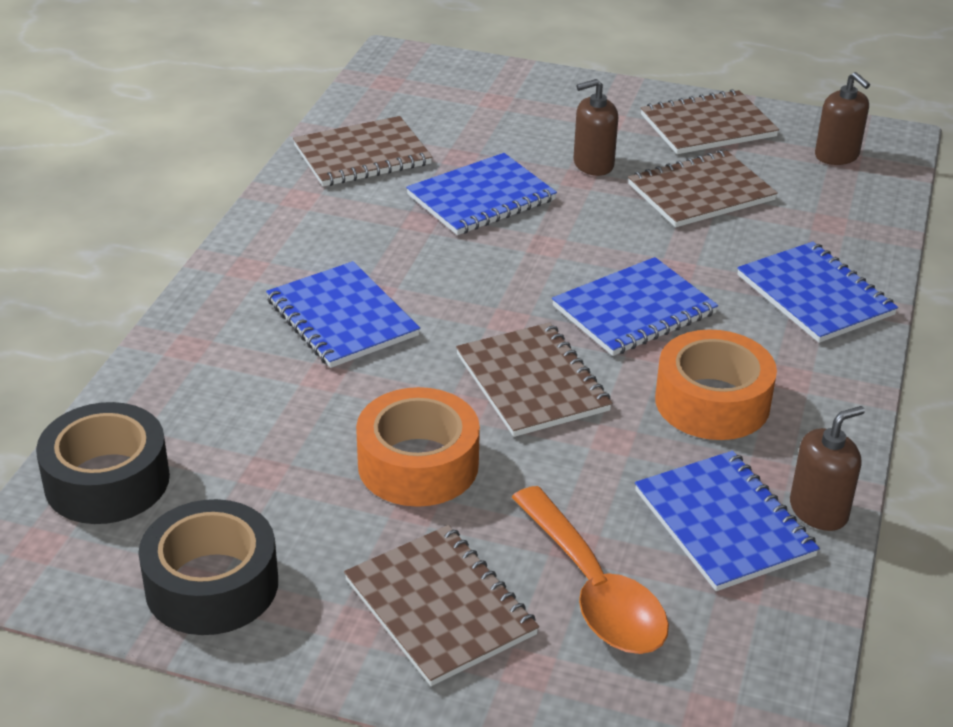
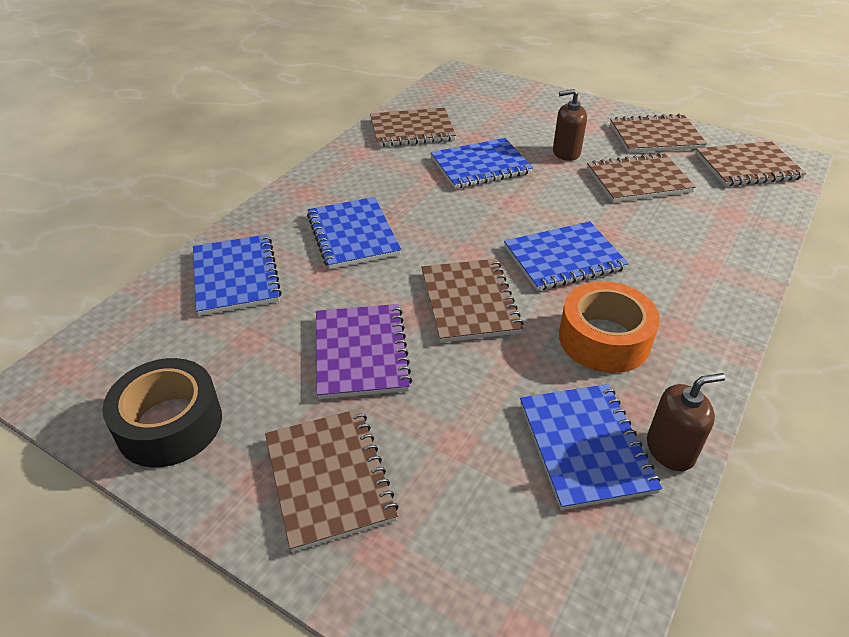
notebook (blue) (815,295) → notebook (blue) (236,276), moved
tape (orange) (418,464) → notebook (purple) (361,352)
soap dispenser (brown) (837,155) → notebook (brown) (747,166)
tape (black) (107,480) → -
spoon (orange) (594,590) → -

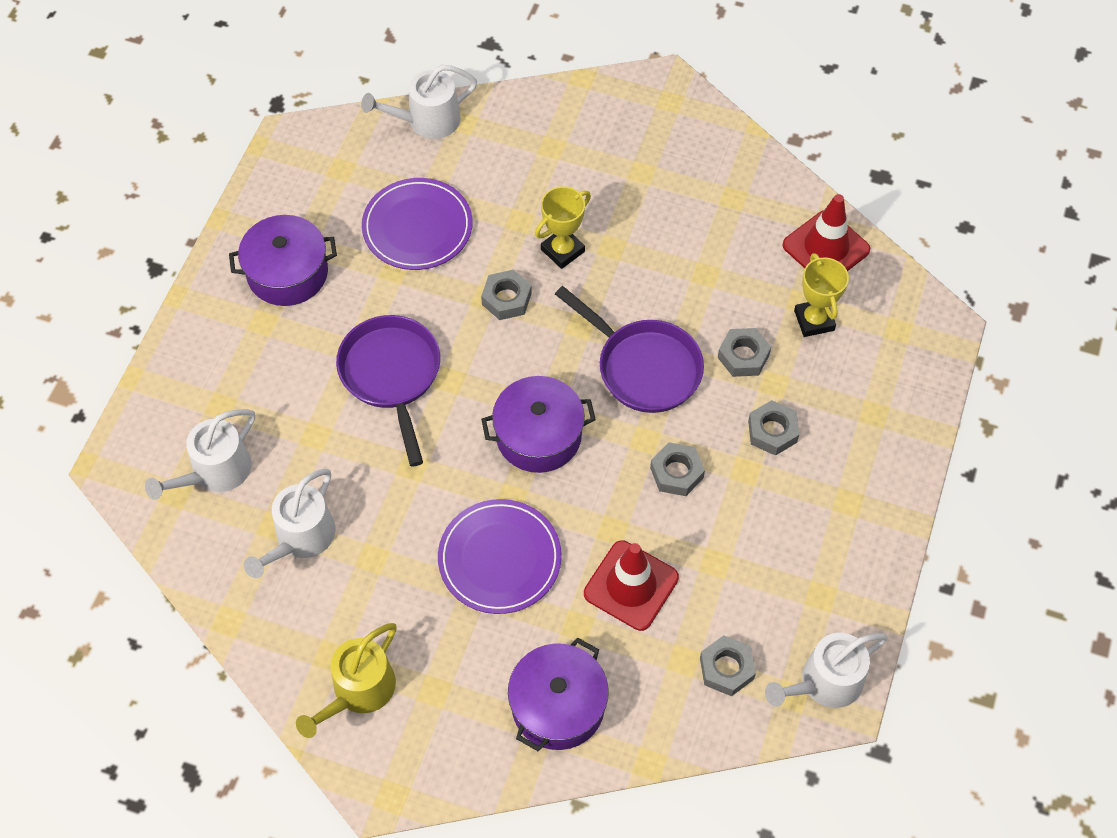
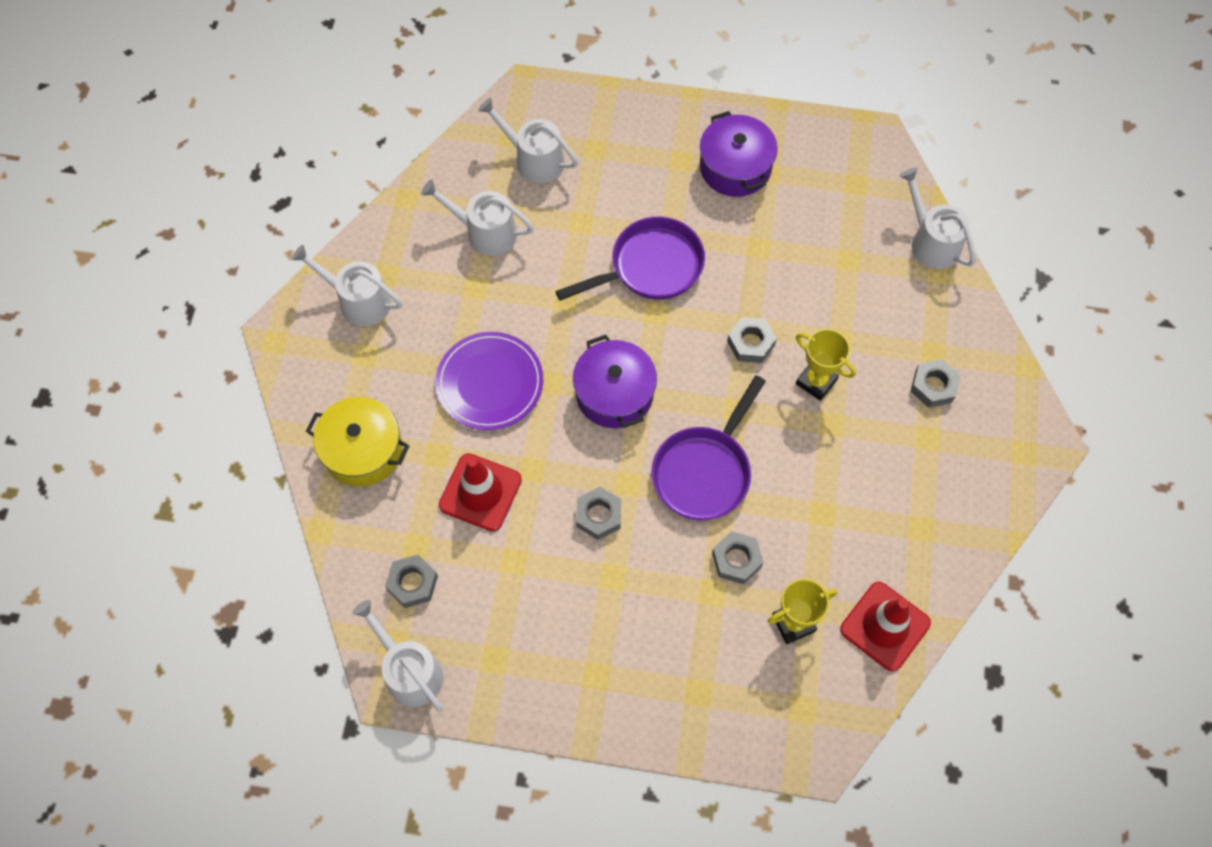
watering can (yellow) (358,691) → watering can (white) (359,301)
pot (purple) (558,705) → pot (yellow) (363,450)
nut (grey) (772,431) → nut (grey) (933,386), moved
plate (purple) (417,227) → -

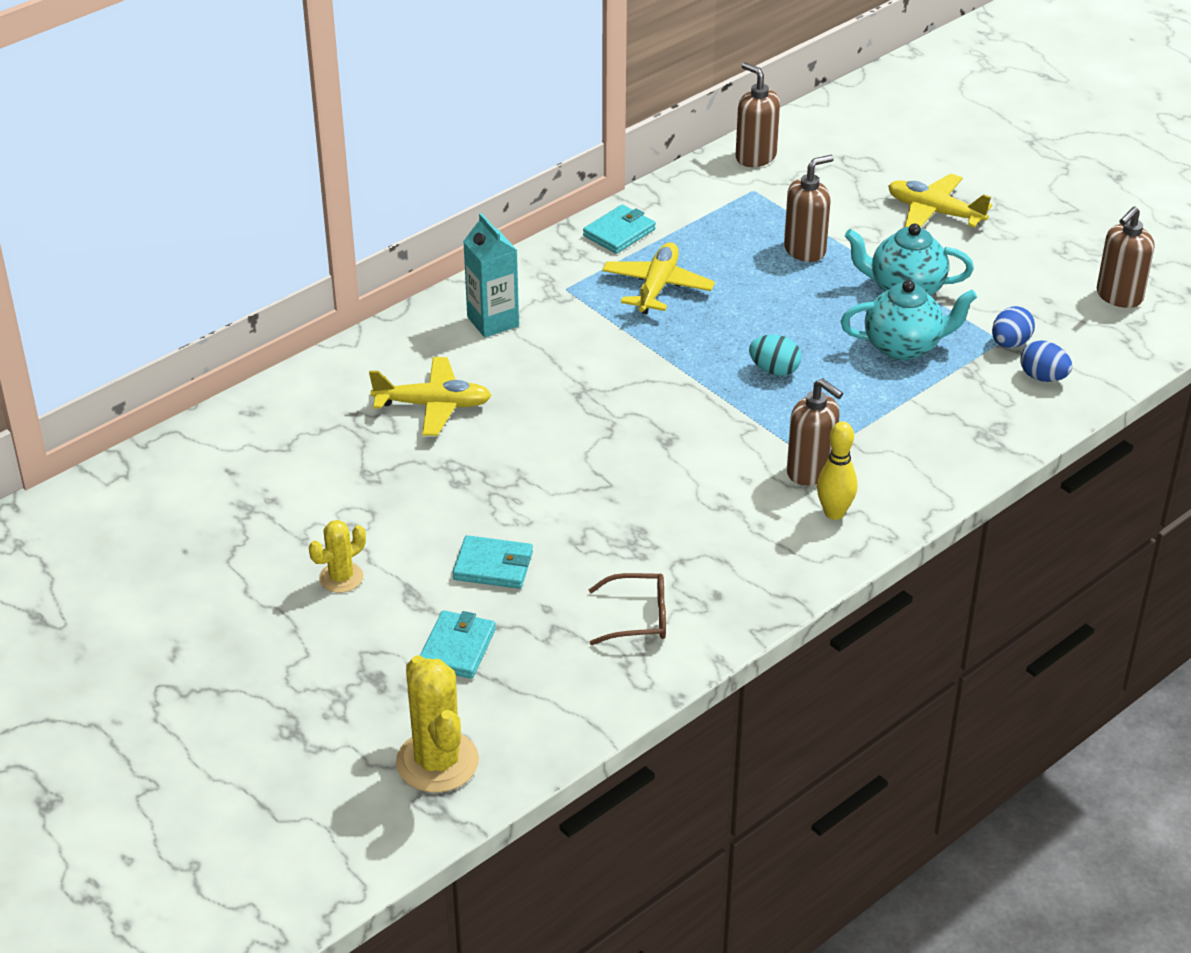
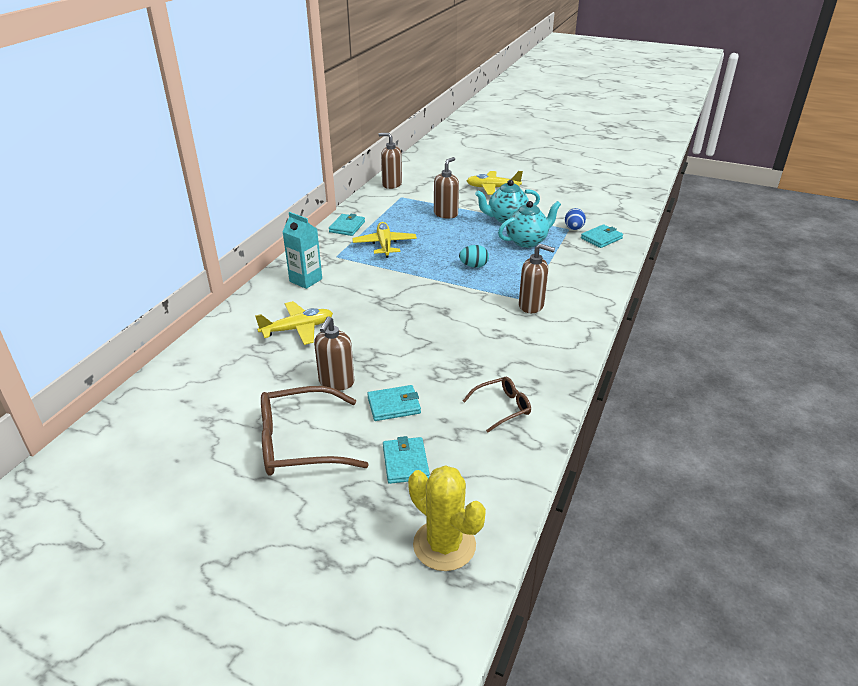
cactus (yellow) (341,577) → glasses (brown) (299,443)
soap dispenser (brown) (1119,296) → soap dispenser (brown) (336,382), moved
egg (blue) (1043,377) → wallet (turquoise) (601,238)
bowling pin (yellow) (834,513) → -

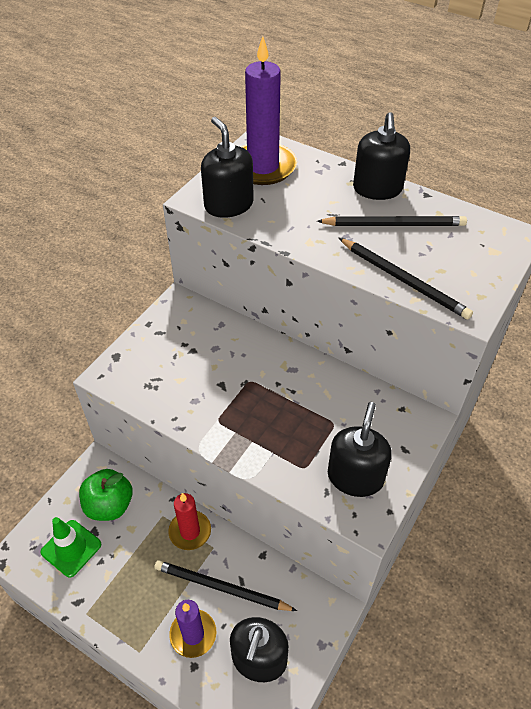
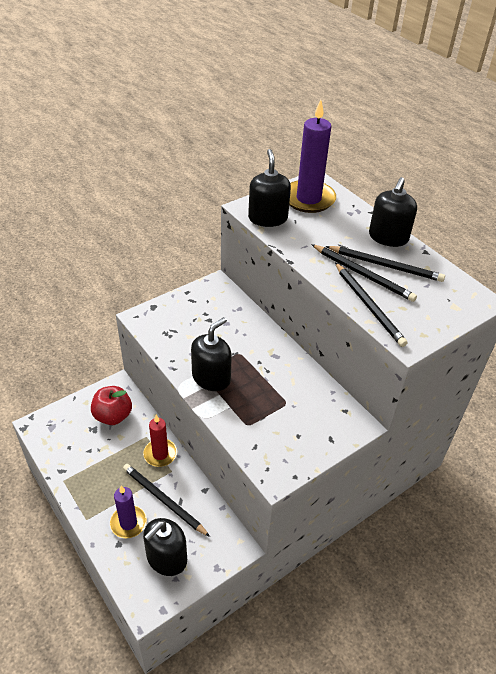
apple (green) (109,505) → apple (red) (113,416)
soap dispenser (black) (355,477) → soap dispenser (black) (211,378), moved
- → pencil (black) (363,274)
traffic cone (green) (71,548) → -

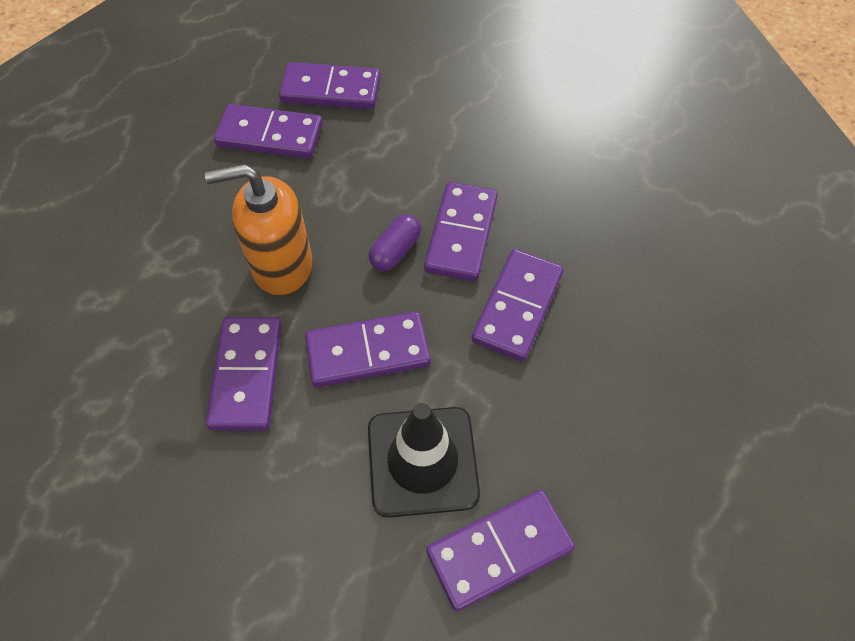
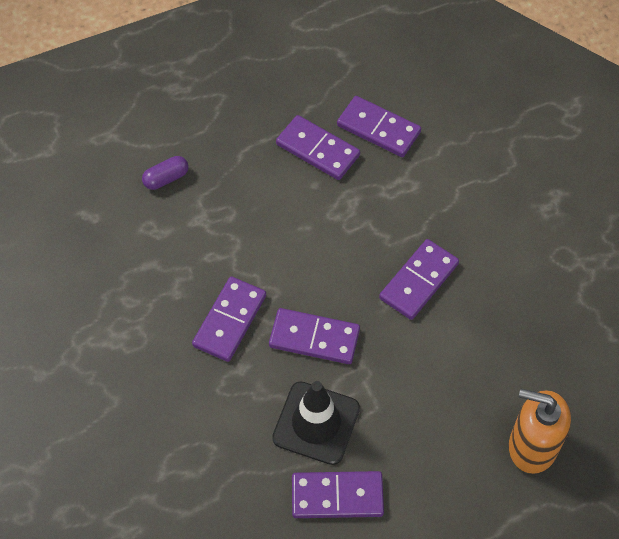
capsule (purple) (395,251) → capsule (purple) (166,178), moved
soap dispenser (orange) (281,266) → soap dispenser (orange) (532,446), moved
domino (purple) (517,307) → -

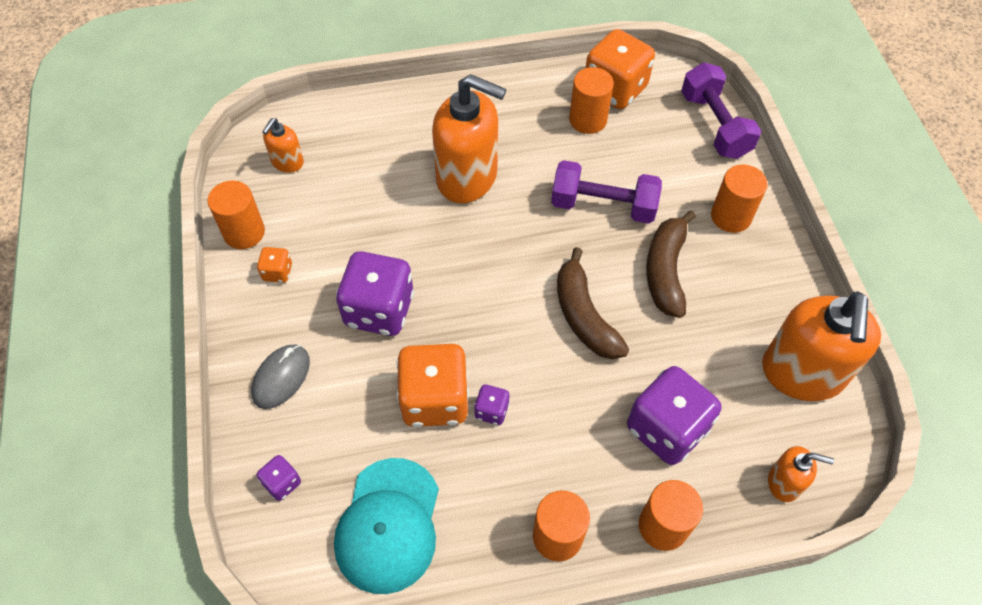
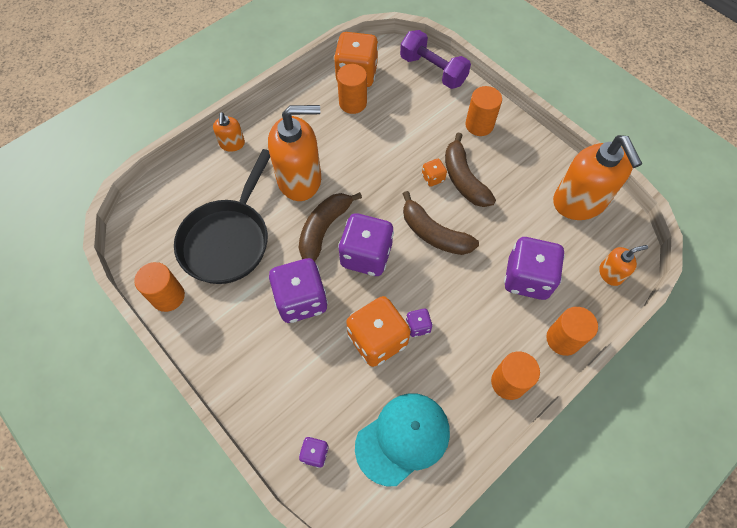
- → pan (black) (228,240)
soap dispenser (orange) (287,162) → soap dispenser (orange) (232,144), moved
- → banana (brown) (324,229)
- → dice (purple) (366,255)
cap (turquoise) (388,525) → cap (turquoise) (403,438), 105 degrees counterclockwise
dice (orange) (277,272) → dice (orange) (433,178), moved
mouse (grey) (281,377) → -
dumbbell (purple) (603,205) → -

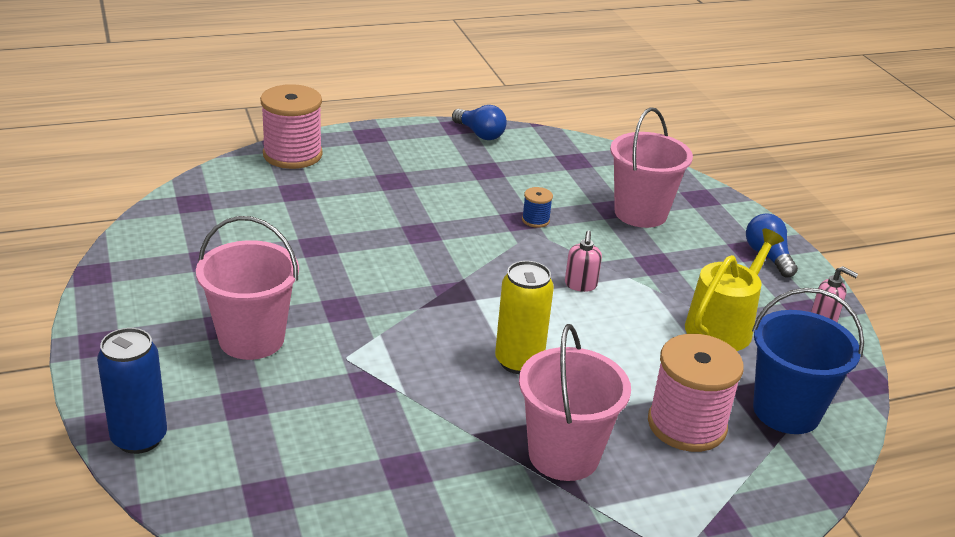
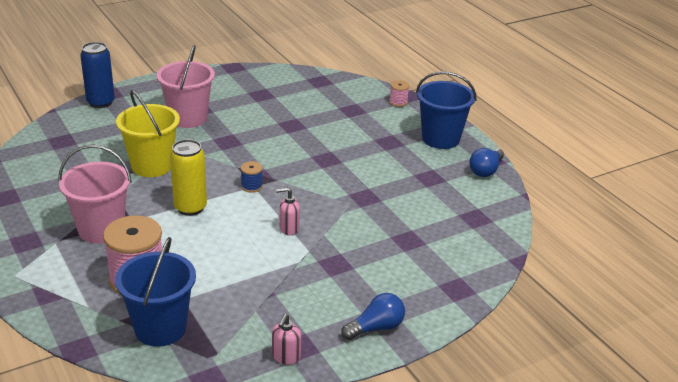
- → bucket (yellow) (152,166)
spool (blue) (535,220) → spool (blue) (251,186), moved
spool (pink) (292,154) → spool (pink) (398,102), x0.45
- → bucket (blue) (440,139)
bucket (pink) (640,213) → -
watering can (yellow) (723,326) → -

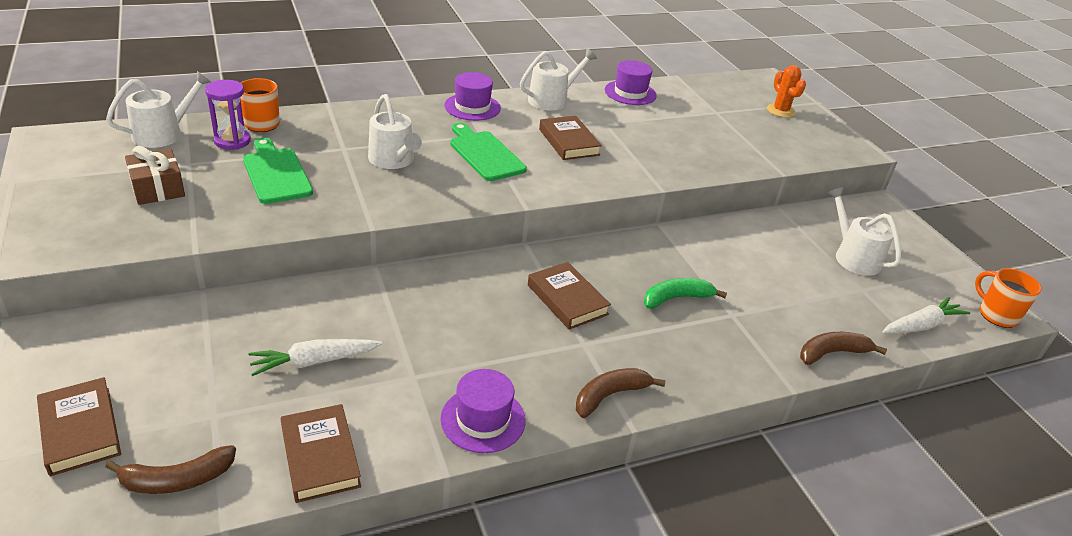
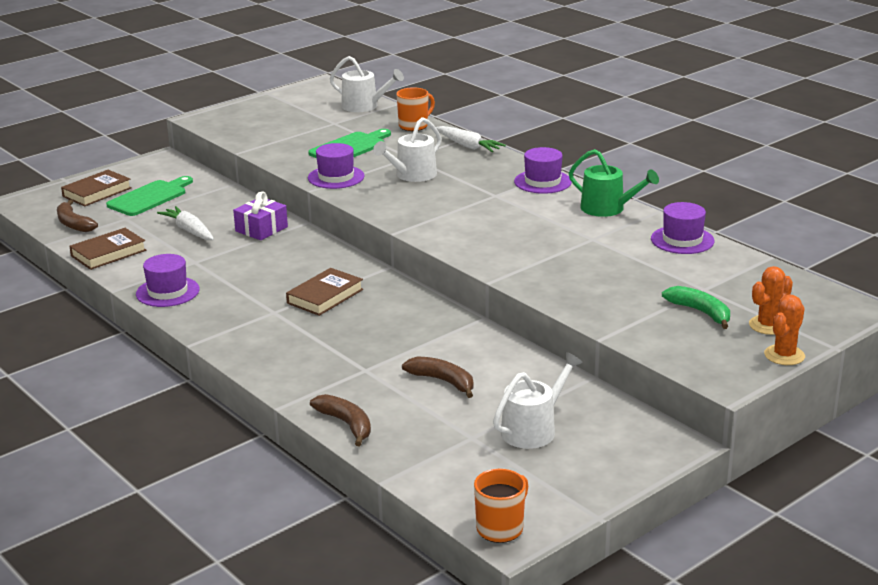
cutting board (green) (485,154) → cutting board (green) (150,197), moved
- → gift (purple) (261,229)
- → hat (purple) (336,177)
banana (brown) (610,395) → banana (brown) (443,381), moved
carrot (white) (921,325) → carrot (white) (468,146), moved
watering can (white) (552,100) → watering can (green) (607,209)
banana (green) (676,298) → banana (green) (700,312), moved
- → cactus (orange) (784,355)
gift (brown) (157,188) → -
hourglass (purple) (232,141) → -
book (brown) (568,142) → -

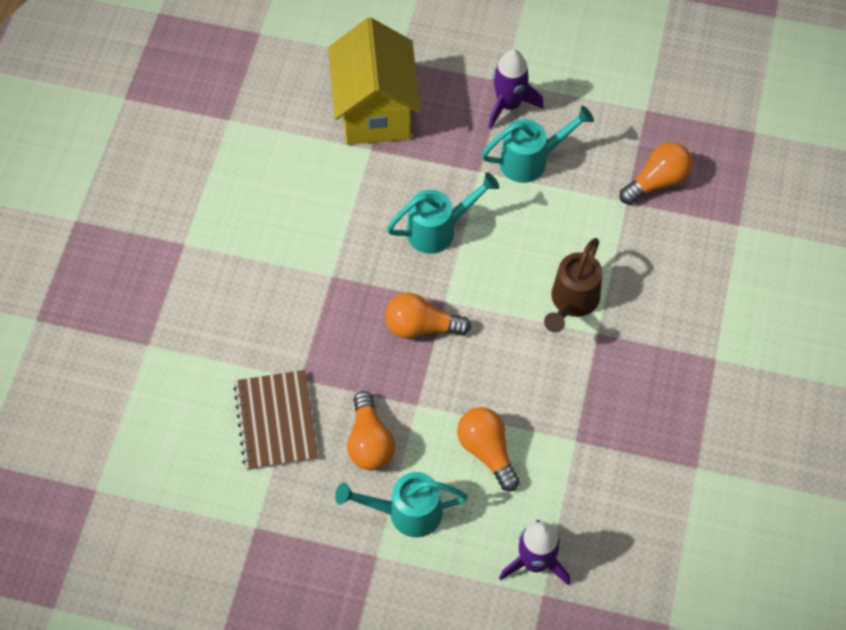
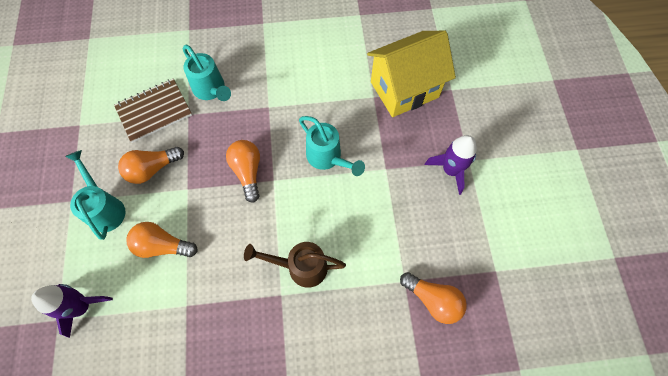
light bulb (orange) (487,451) → light bulb (orange) (162,246), 120 degrees counterclockwise
watering can (turquoise) (531,160) → watering can (turquoise) (211,90), moved

